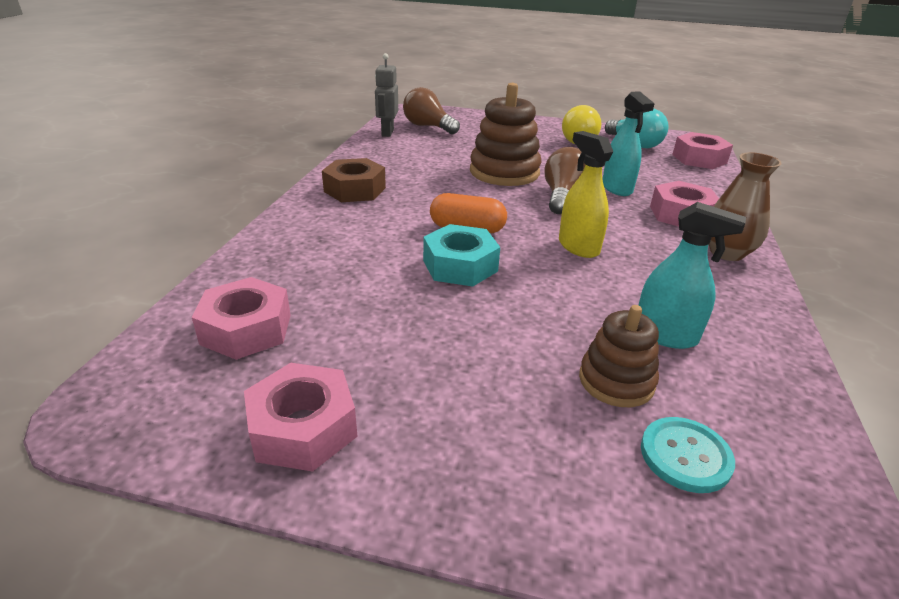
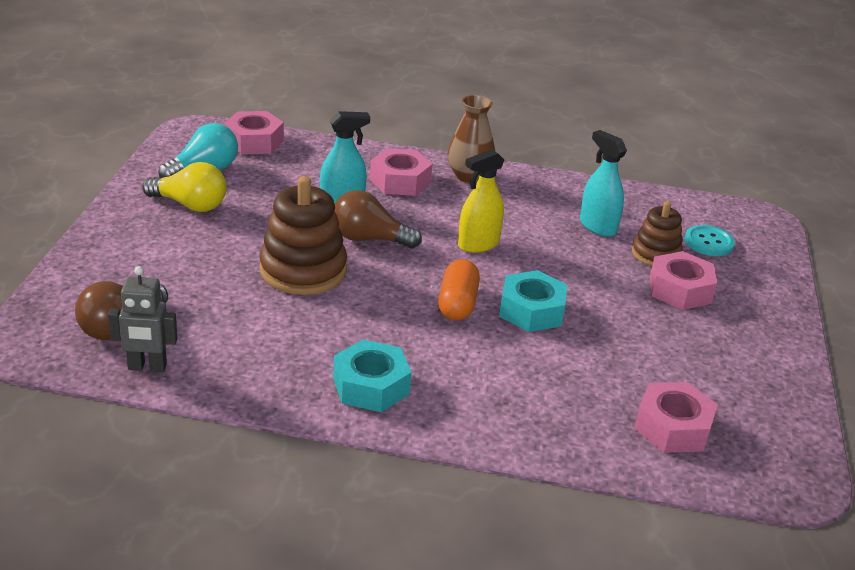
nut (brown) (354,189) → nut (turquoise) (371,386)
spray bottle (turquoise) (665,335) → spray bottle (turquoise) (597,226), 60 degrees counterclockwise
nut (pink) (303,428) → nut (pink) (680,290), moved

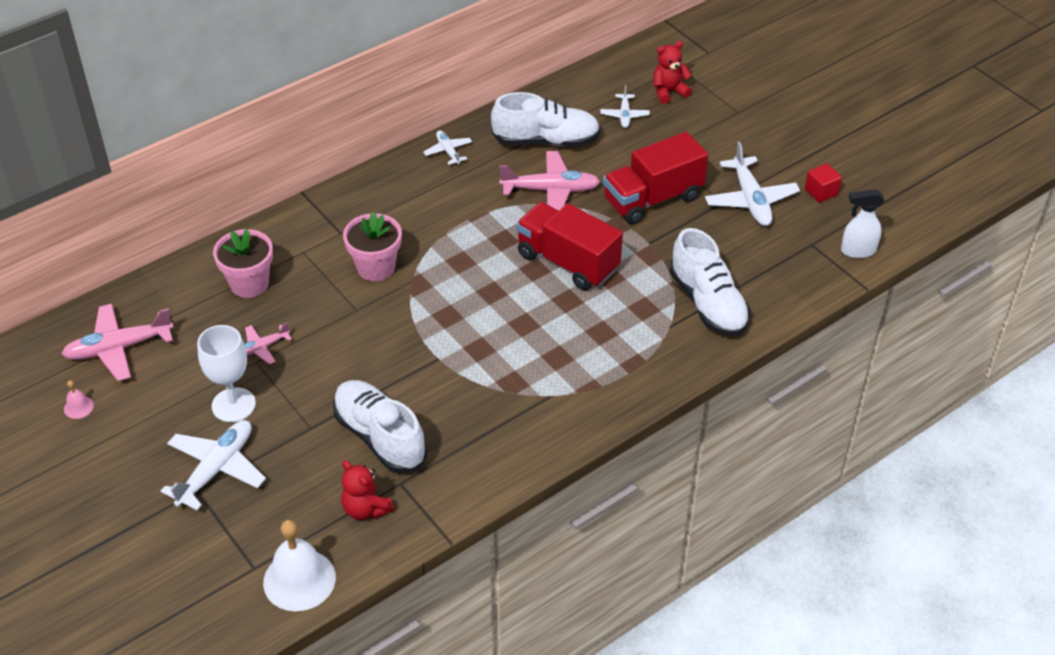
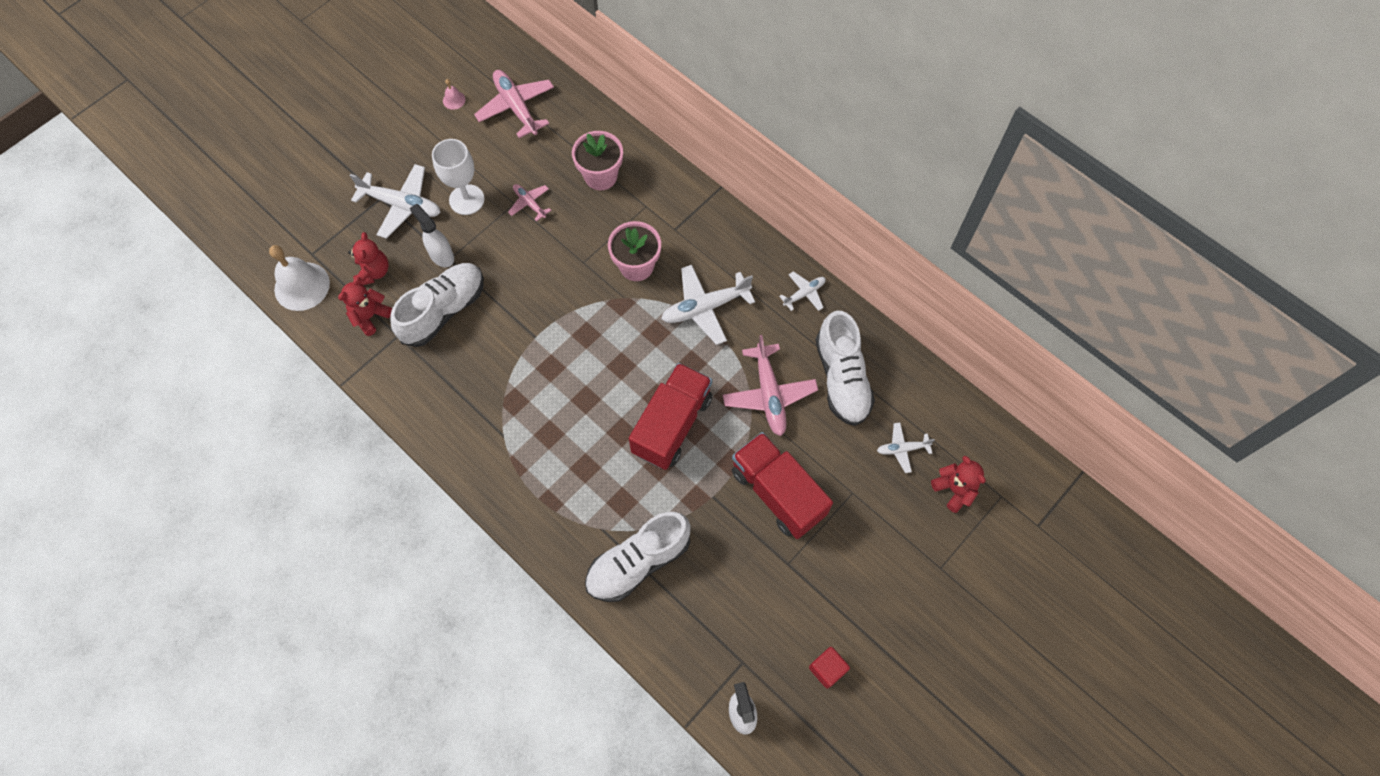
- → teddy bear (red) (373,272)
- → spray bottle (white) (441,255)
plane (white) (750,200) → plane (white) (705,308), moved

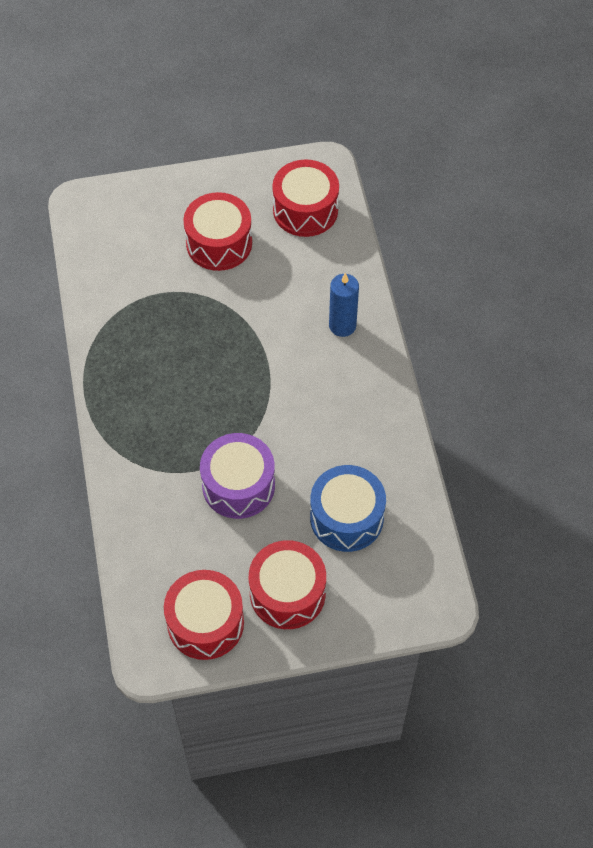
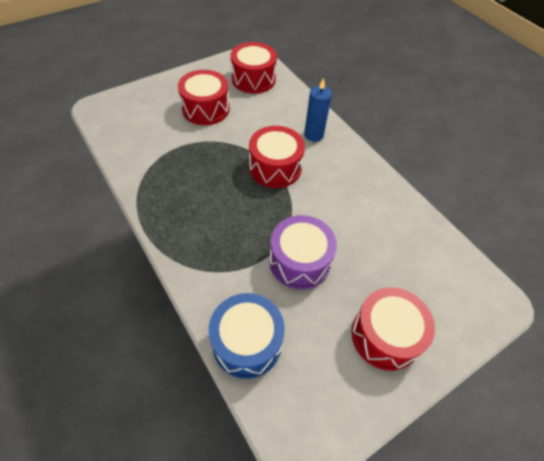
drum (blue) (346,517) → drum (blue) (247,342), moved
drum (red) (205,623) → drum (red) (275,167), moved

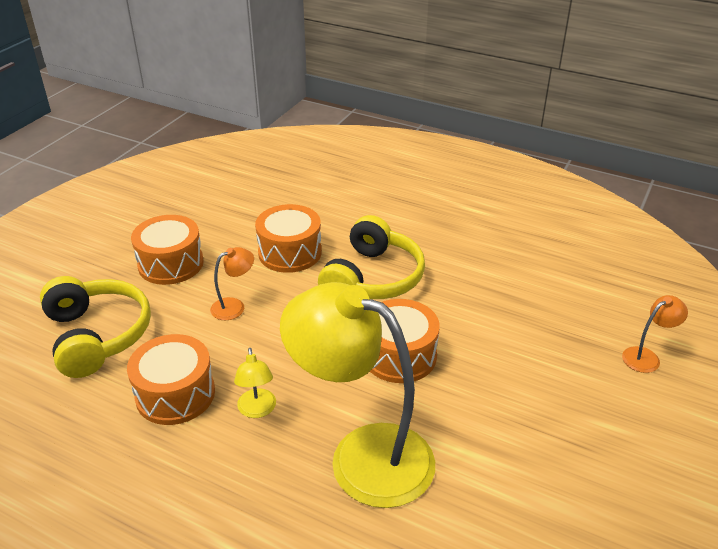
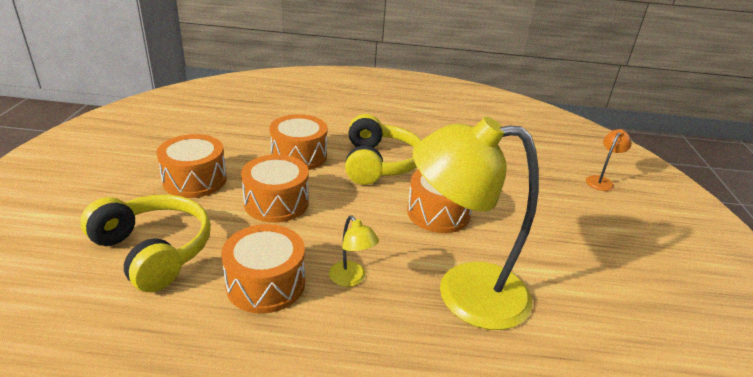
lamp (orange) (234,306) → drum (orange) (276,202)

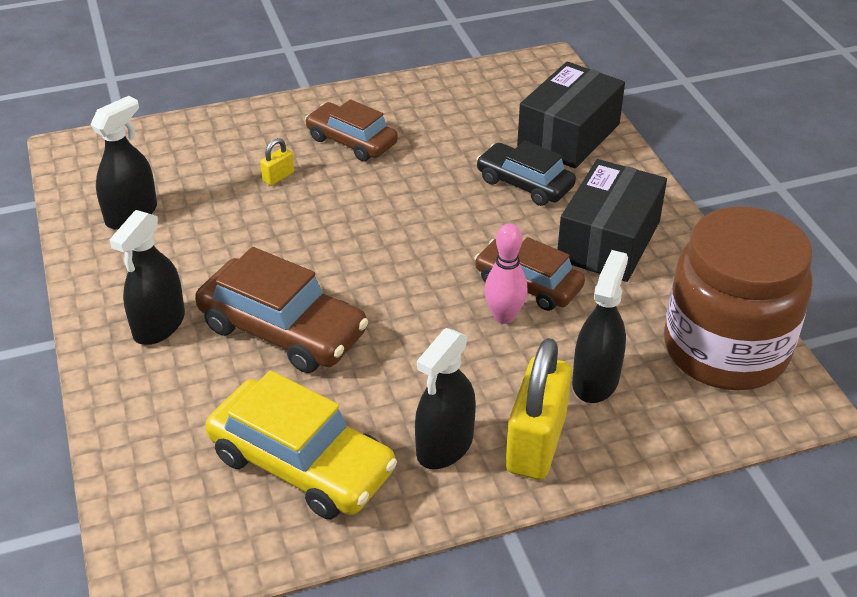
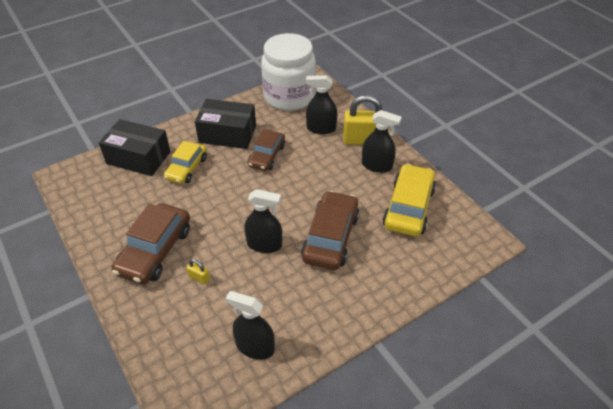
car (brown) (351,141) → car (brown) (155,251), x1.52
car (black) (524,184) → car (yellow) (187,168)
spray bottle (black) (159,325) → spray bottle (black) (264,244), moved
jar (brown) (725,350) → jar (white) (289,96)
bowling pin (pink) (504,316) → -

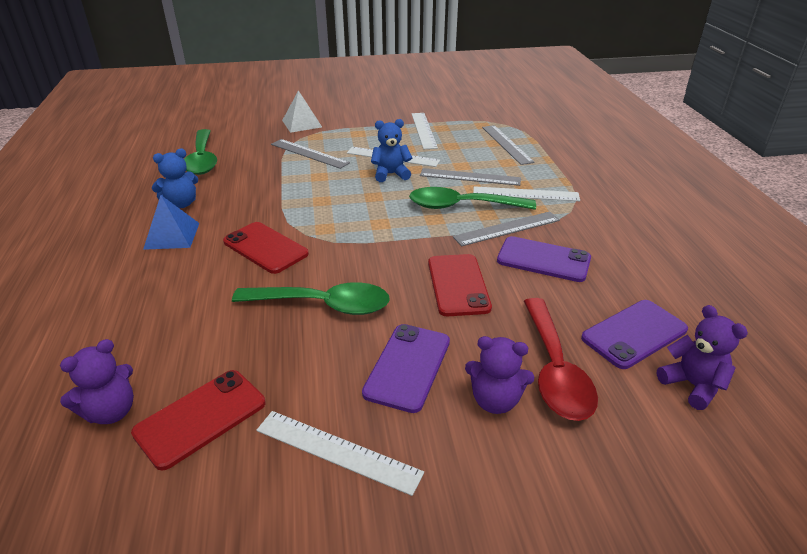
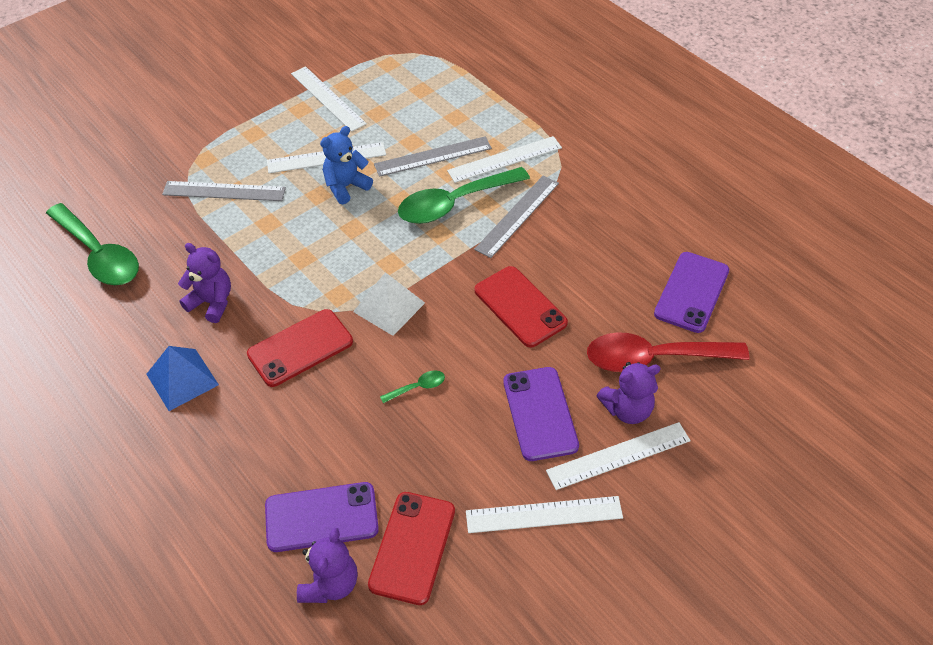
teddy bear (purple) (692,385) → teddy bear (purple) (212,302), moved
phone (red) (265,248) → phone (red) (300,348), 45 degrees counterclockwise
phone (purple) (543,259) → phone (purple) (321,517), moved
pyramid (white) (302,123) → pyramid (white) (389,307), moved
spoon (green) (323,305) → spoon (green) (418,387), x0.41
- → ruler (white) (618,455)
spoon (red) (555,370) → spoon (red) (653,358), 120 degrees clockwise
teddy bear (blue) (181,204) → -
ruler (grey) (506,144) → -

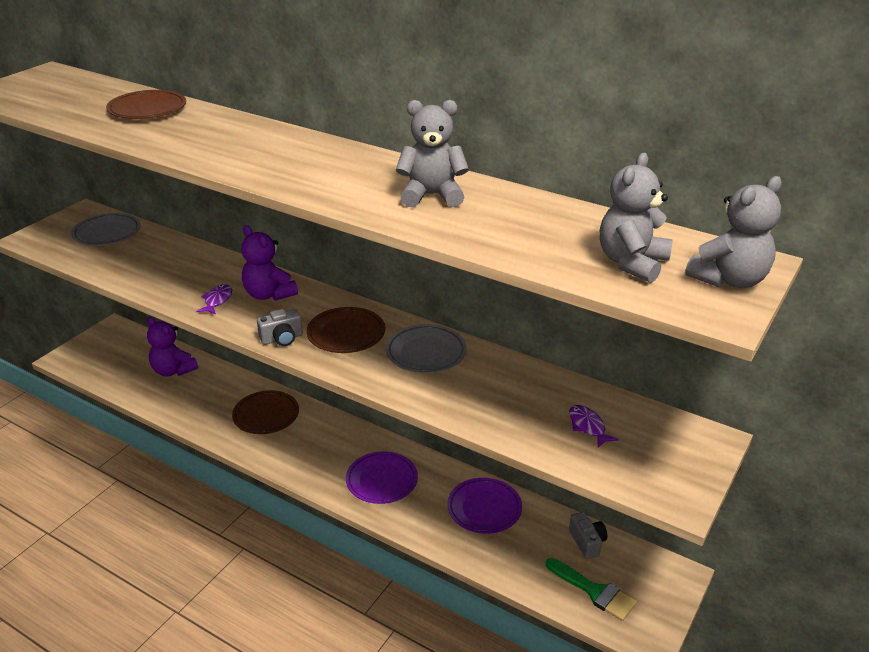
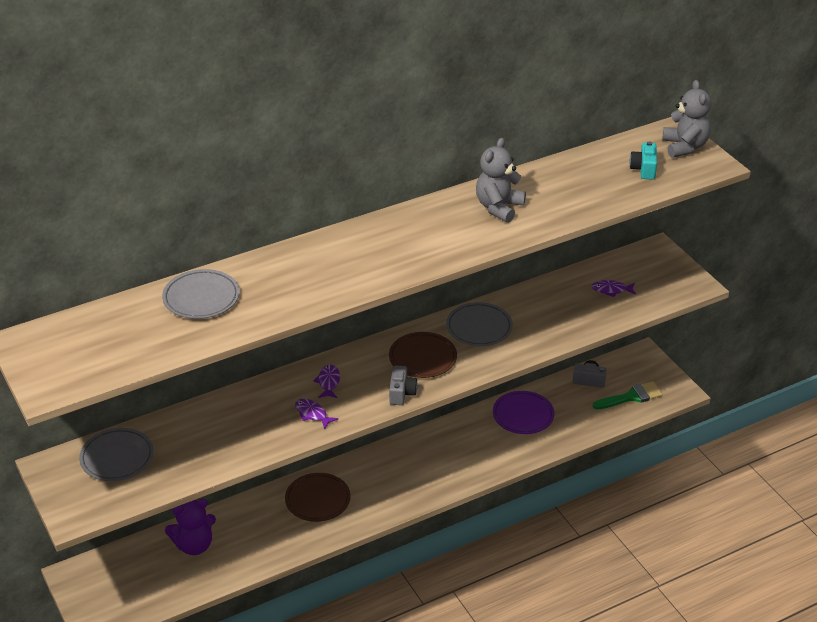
plate (brown) (147,109) → plate (grey) (201,298)
teddy bear (purple) (269,294) → fish (purple) (328,382)
teddy bear (grey) (631,263) → camera (turquoise) (644,169)
plate (purple) (382,480) → -

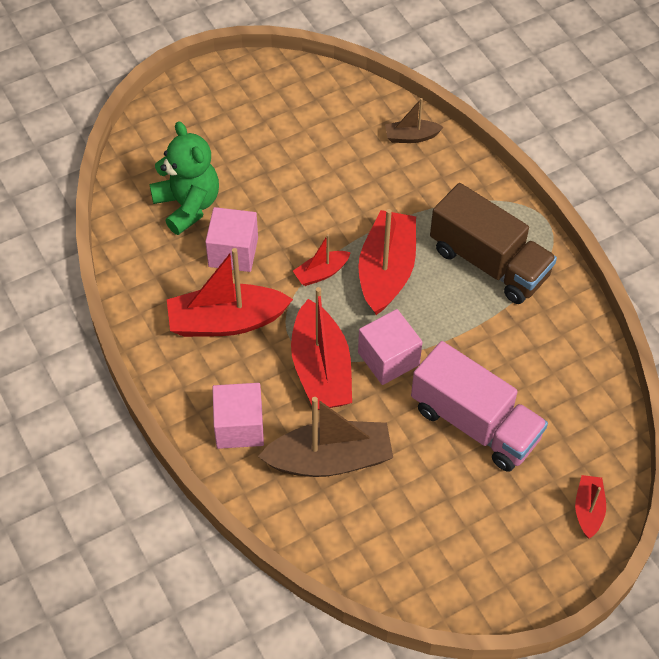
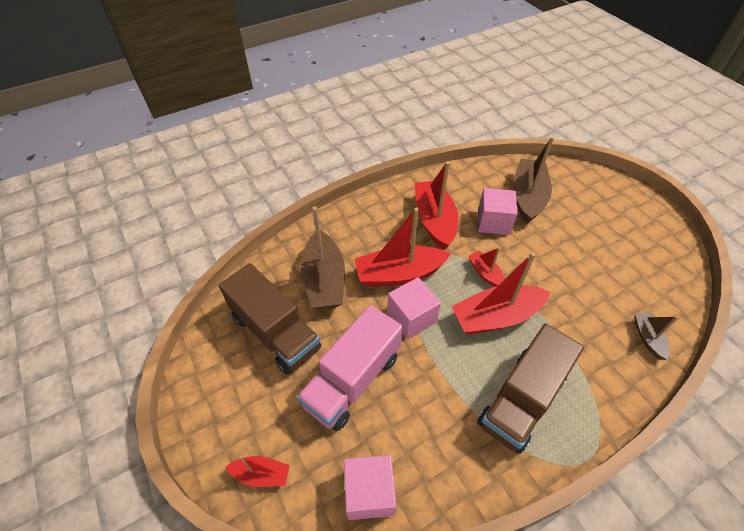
- → truck (brown) (275,332)
cube (pink) (239,427) → cube (pink) (369,492), moved
boat (red) (386,271) → boat (red) (496,317), 150 degrees clockwise
teddy bear (green) (188,205) → boat (brown) (527,197)

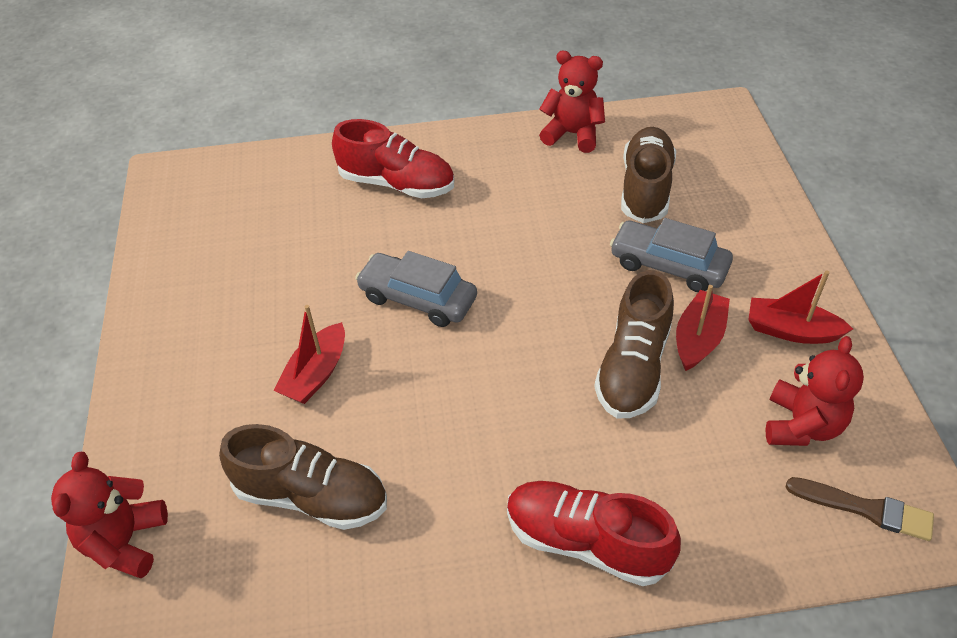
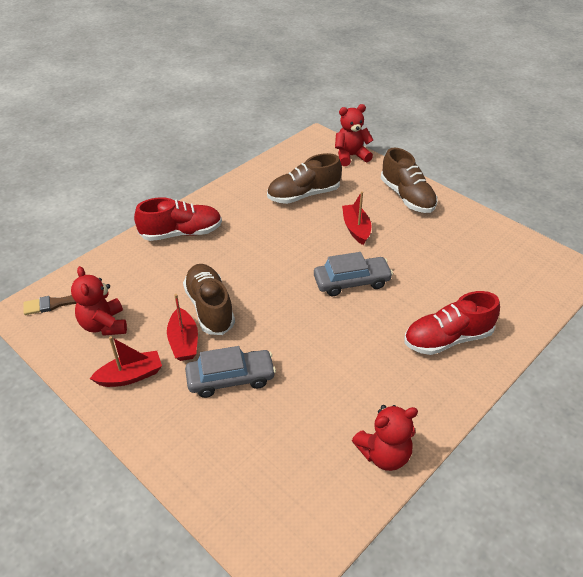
teddy bear (red) (125,542) → teddy bear (red) (351,156), 75 degrees counterclockwise
shoe (brown) (645,188) → shoe (brown) (407,197), moved

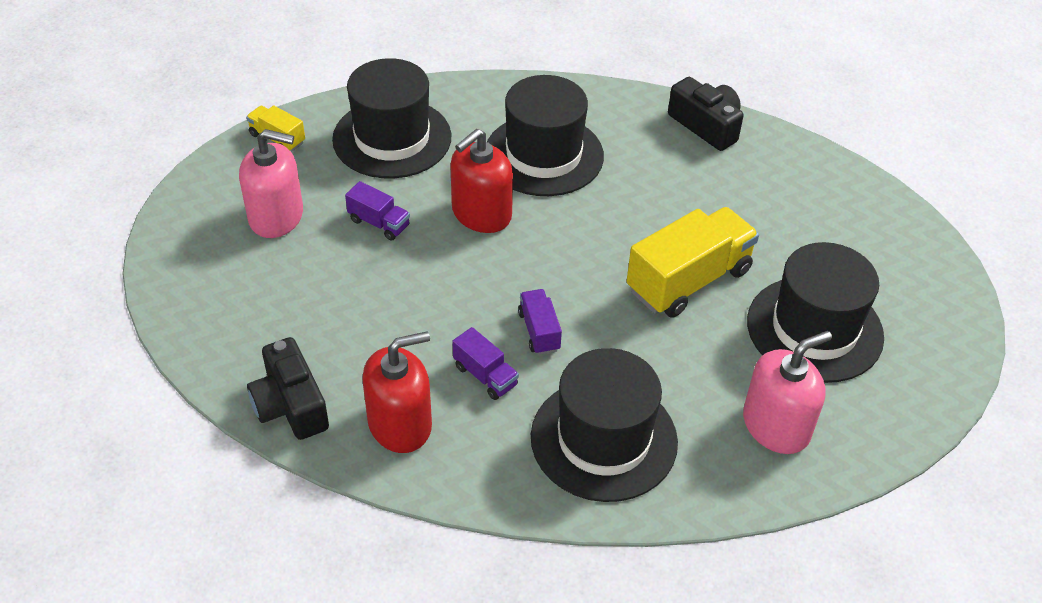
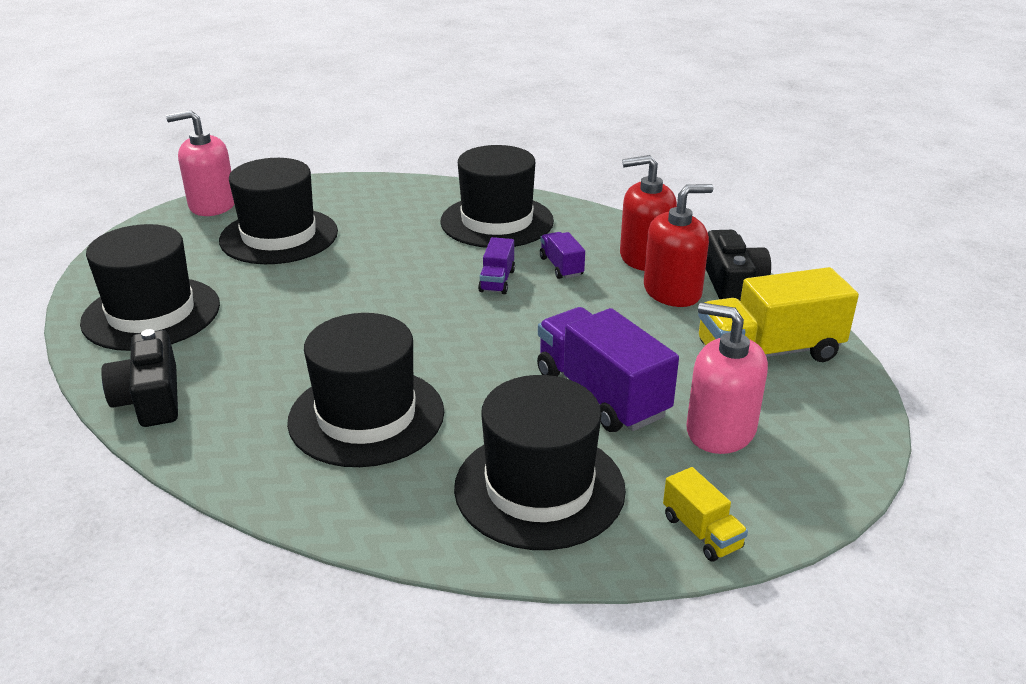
- → hat (black) (151,313)
soap dispenser (pink) (776,426) → soap dispenser (pink) (212,205), moved
truck (purple) (379,223) → truck (purple) (601,394), x2.02
soap dispenser (red) (481,213) → soap dispenser (red) (672,291), moved
truck (yellow) (688,280) → truck (yellow) (768,352), moved

